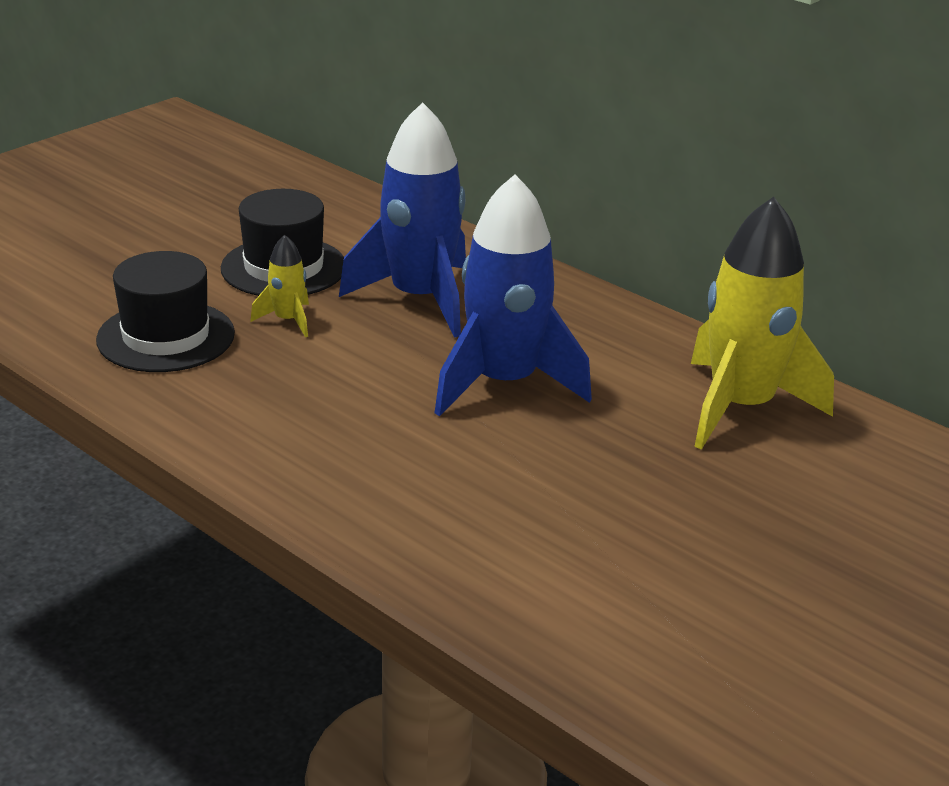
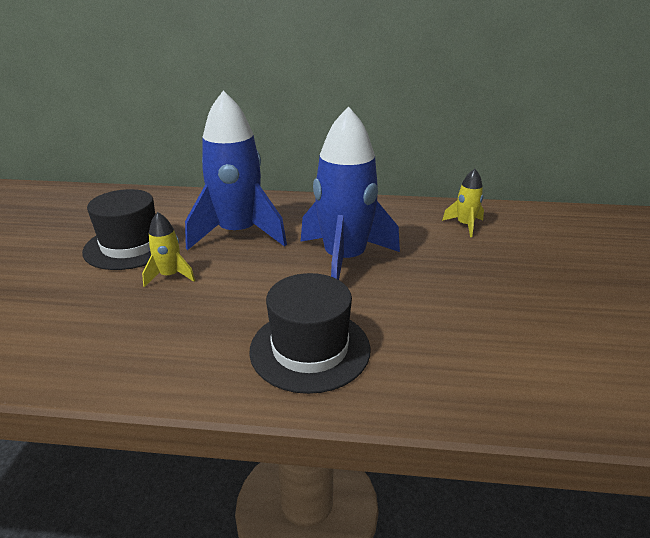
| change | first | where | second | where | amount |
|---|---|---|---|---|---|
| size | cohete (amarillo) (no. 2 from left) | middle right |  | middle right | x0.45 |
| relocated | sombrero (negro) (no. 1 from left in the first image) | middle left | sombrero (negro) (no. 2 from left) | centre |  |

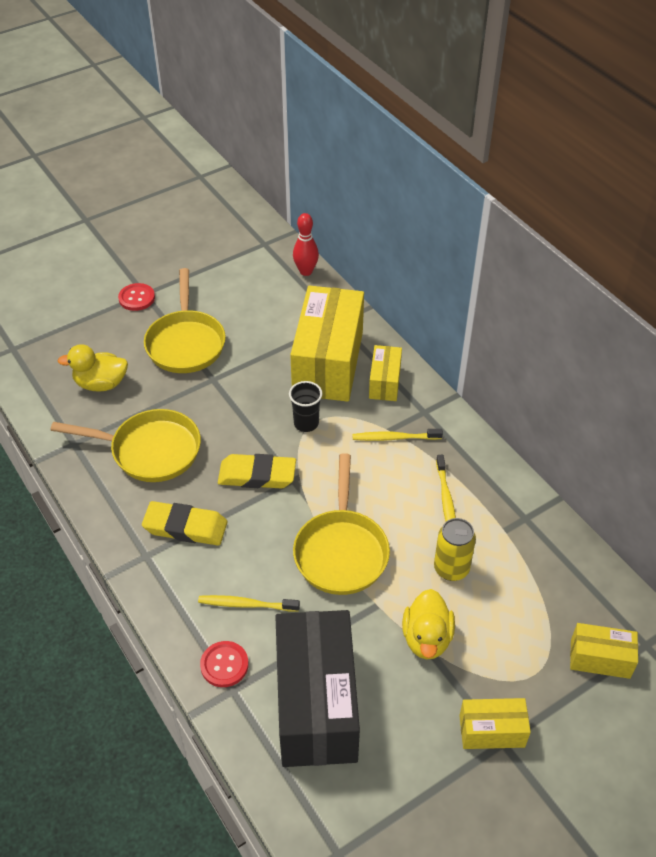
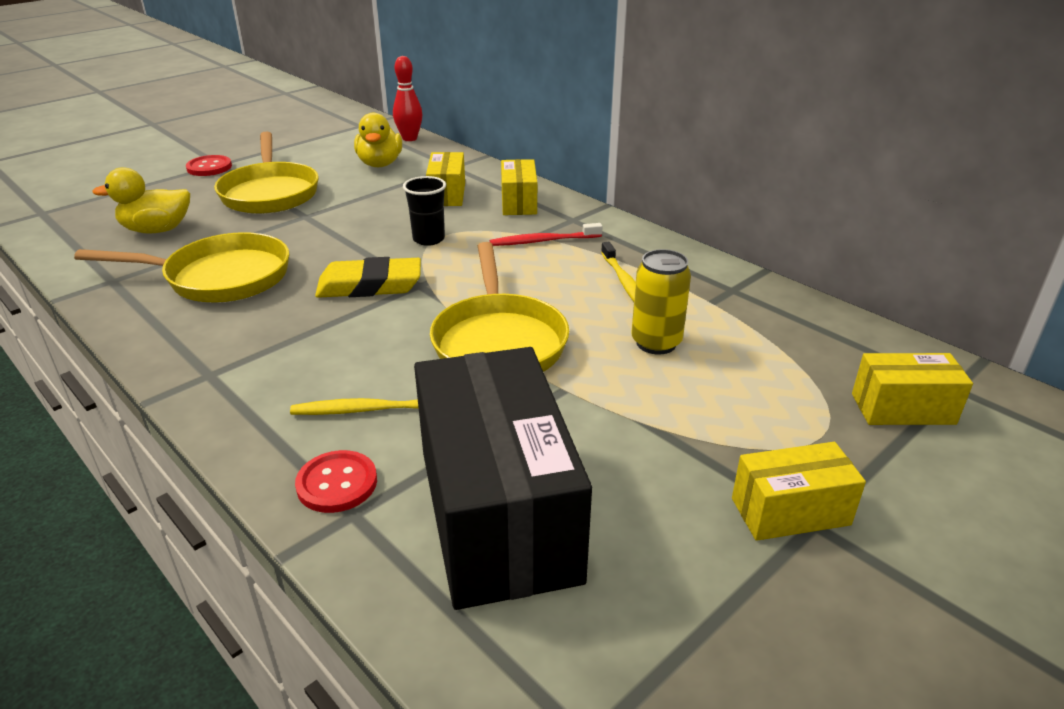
| change | first | where | second | where | amount |
|---|---|---|---|---|---|
| size | caja (amarillo) (no. 1 from left) | centre |  | top centre | x0.48 |
| colour | cepillo de dientes (amarillo) (no. 2 from left) | centre | cepillo de dientes (rojo) | top centre |  |
| missing | goma de borrar (amarillo) (no. 1 from left) | middle left |  |  |  |
| relocated | pato (amarillo) (no. 2 from left) | bottom centre |  | top centre |  |

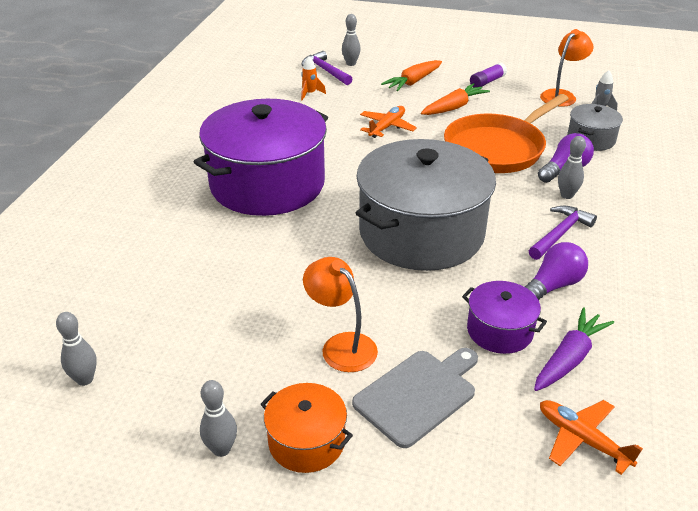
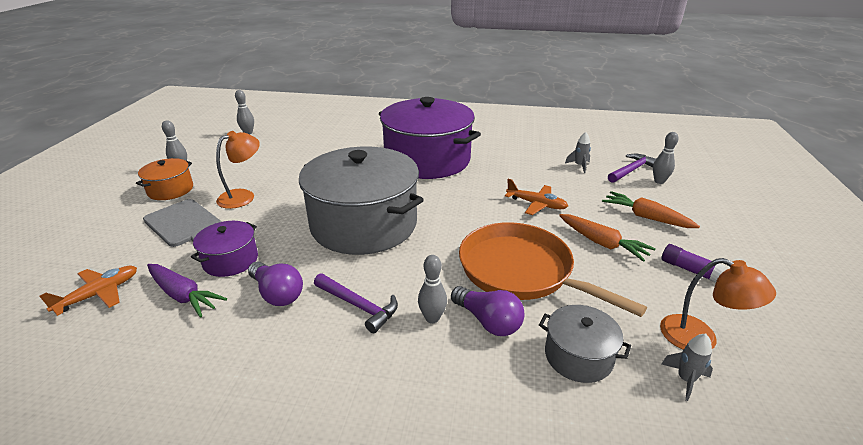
| change | first | where | second | where | amount |
|---|---|---|---|---|---|
| colour | cohete (naranja) | top centre | cohete (gris) (no. 1 from left) | middle right |  |

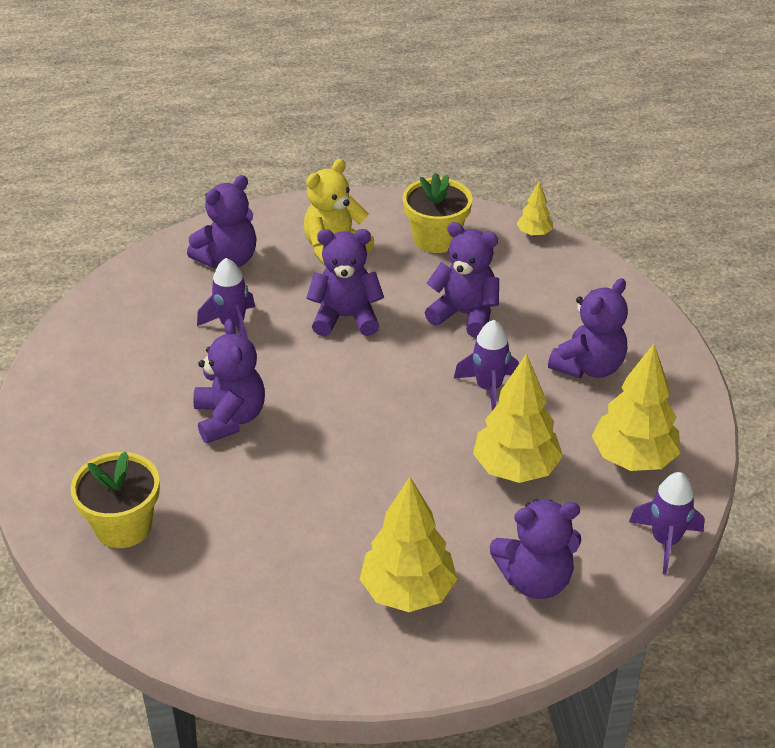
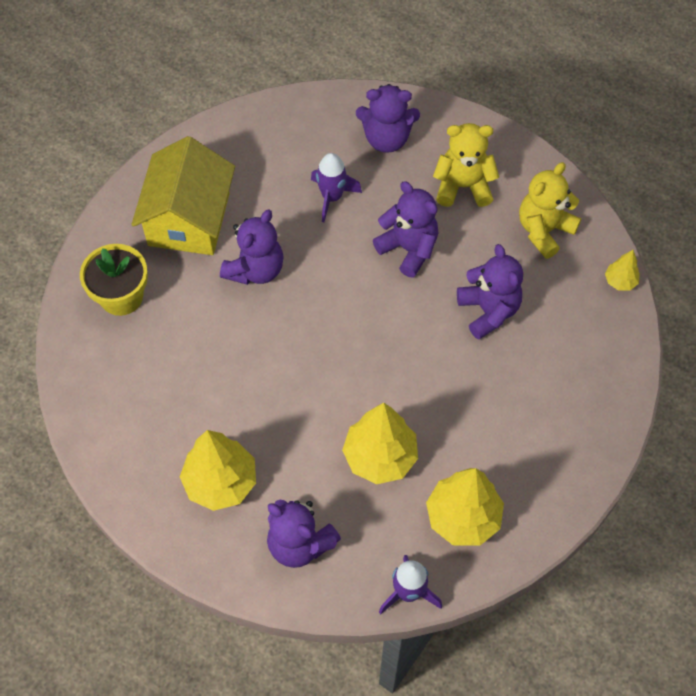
| change | first | where | second | where | amount |
|---|---|---|---|---|---|
| exchanged | maceta (amarillo) (no. 2 from left) | top centre | osito (amarillo) (no. 2 from left) | top right |  |
| missing | osito (morado) (no. 6 from left) | middle right |  |  |  |
| missing | cohete (morado) (no. 2 from left) | centre |  |  |  |
| appeared |  |  | casa (amarillo) | top left |  |

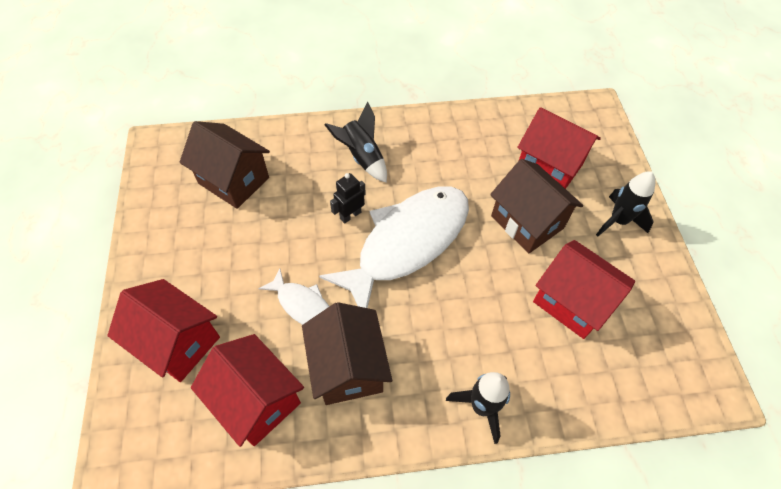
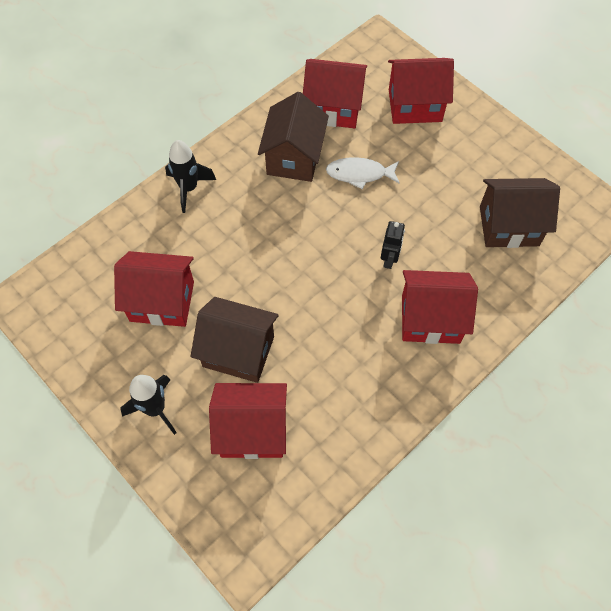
| change | first | where | second | where | amount |
|---|---|---|---|---|---|
| exchanged | cohete (negro) (no. 1 from left) | top centre | casa (rojo) (no. 5 from left) | middle right |  |
| missing | pez (blanco) (no. 2 from left) | centre |  |  |  |
| spun | casa (marrón) (no. 2 from left) | bottom centre |  | top centre | 60 degrees clockwise |

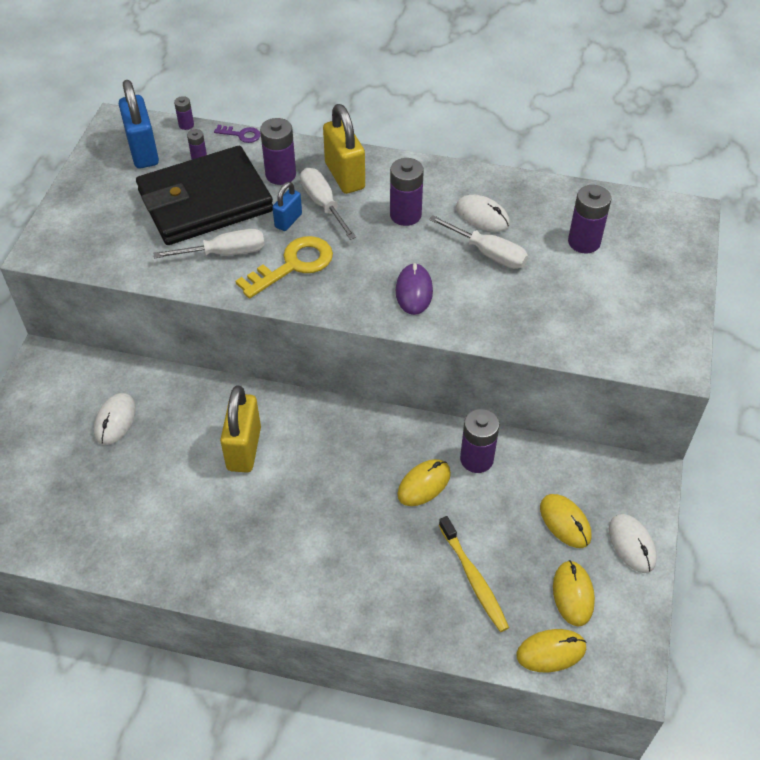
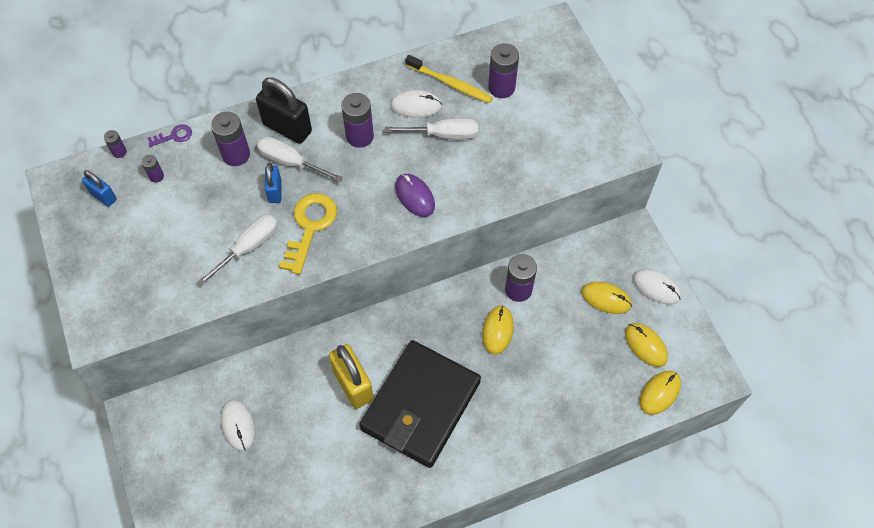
| change | first | where | second | where | amount |
|---|---|---|---|---|---|
| size | candado (azul) (no. 1 from left) | top left |  | middle left | x0.56 |
| colour | candado (amarillo) (no. 2 from left) | top centre | candado (negro) | top left |  |
| relocated | cartera (negro) | top left |  | bottom centre |  |
| relocated | cepillo de dientes (amarillo) | bottom centre |  | top centre |  |

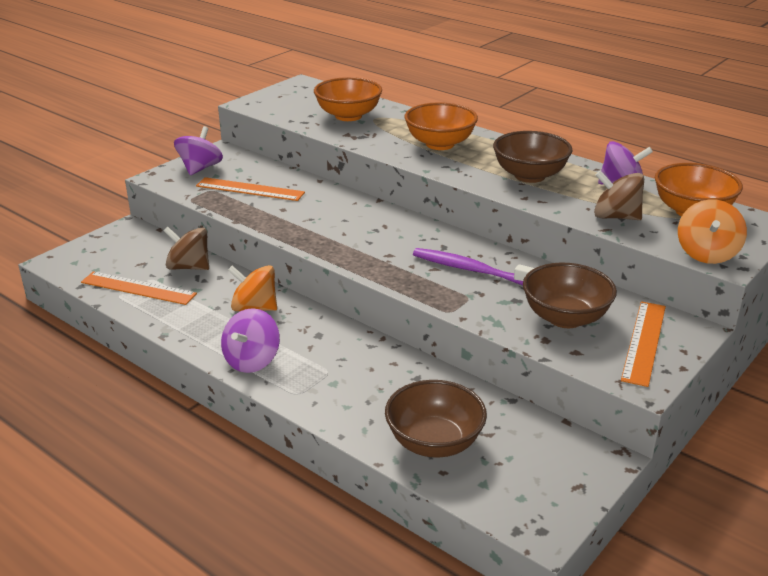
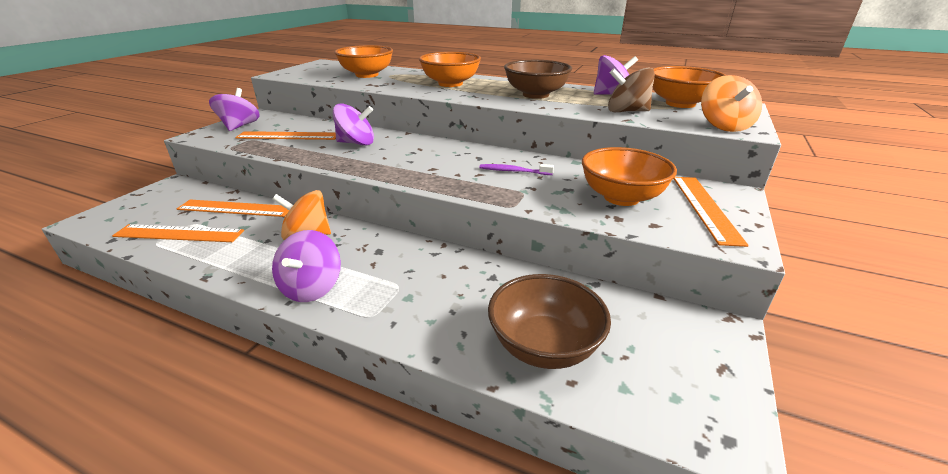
| change | first | where | second | where | amount |
|---|---|---|---|---|---|
| exchanged | peonza (marrón) (no. 1 from left) | middle left | regla (naranja) (no. 2 from left) | middle left |  |
| size | cepillo de dientes (morado) | centre |  | centre | x0.59 |
| colour | cuenco (marrón) (no. 3 from left) | middle right | cuenco (naranja) (no. 3 from left) | centre |  |
| appeared |  |  | peonza (morado) (no. 3 from left) | top centre |  |

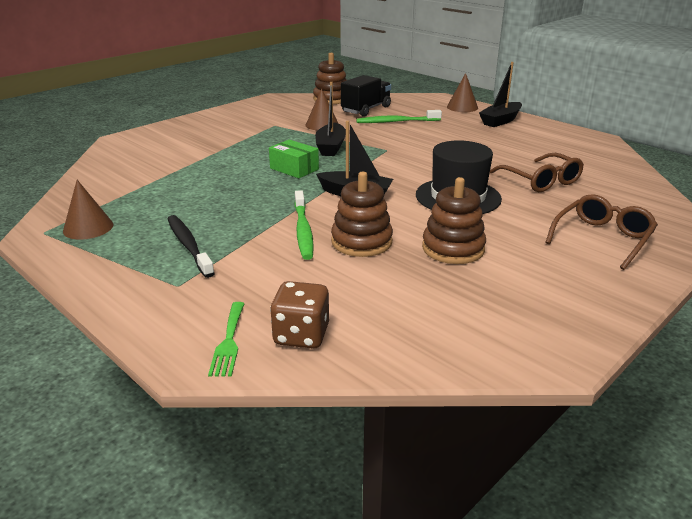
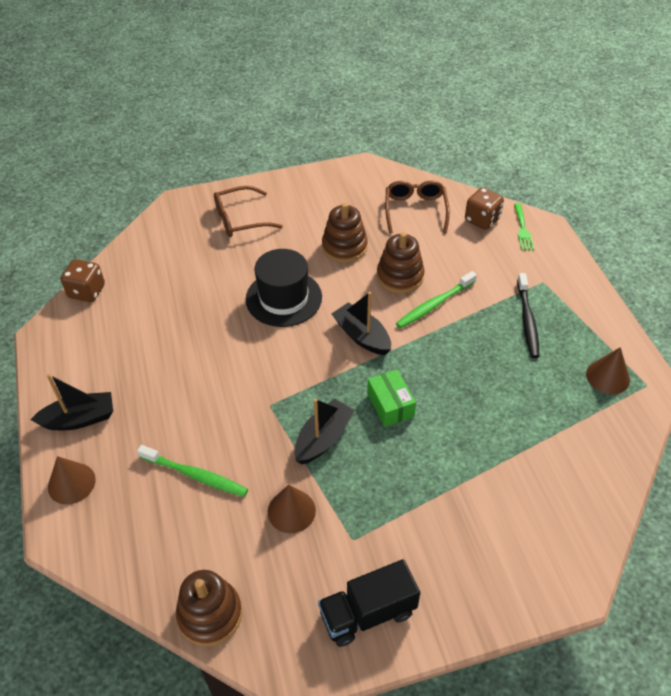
| change | first | where | second | where | amount |
|---|---|---|---|---|---|
| relocated | camión (negro) | top centre |  | bottom centre |  |
| relocated | gafas (marrón) (no. 1 from left in the first image) | top right | gafas (marrón) (no. 2 from left) | top centre |  |
| spun | cepillo de dientes (verde) (no. 1 from left in the first image) | centre | cepillo de dientes (verde) (no. 2 from left) | centre | 150 degrees counterclockwise |
| spun | tenedor (verde) | middle left |  | top right | 150 degrees clockwise |
| appeared |  |  | dado (marrón) (no. 1 from left) | middle left |  |

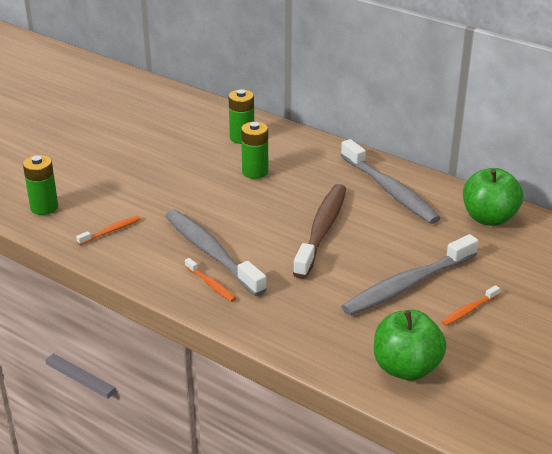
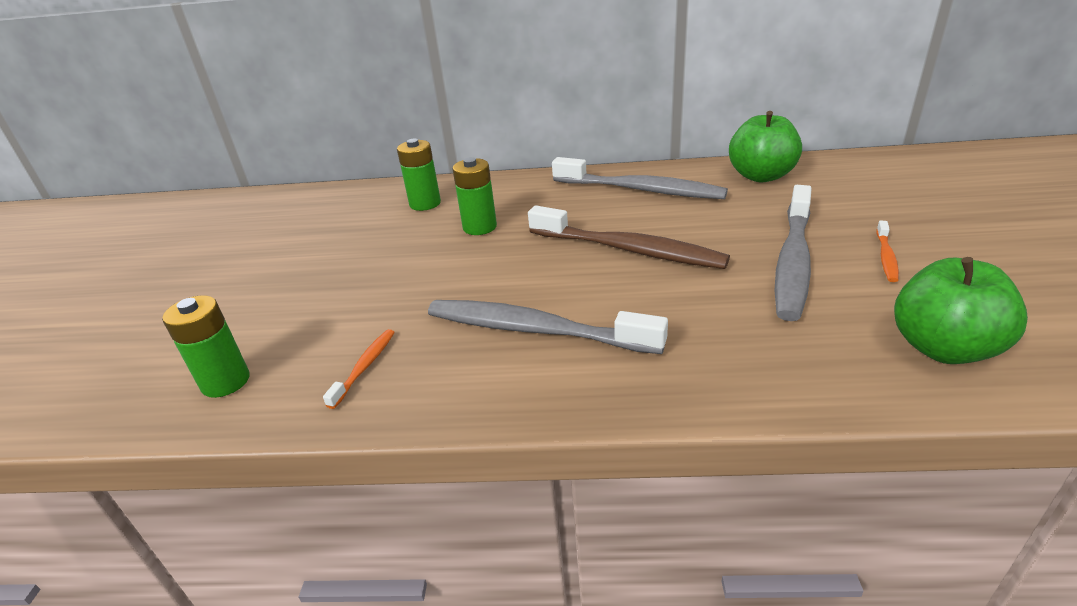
| change | first | where | second | where | amount |
|---|---|---|---|---|---|
| spun | cepillo de dientes (marrón) | centre |  | centre | 135 degrees clockwise |
| missing | cepillo de dientes (naranja) (no. 2 from left) | centre |  |  |  |

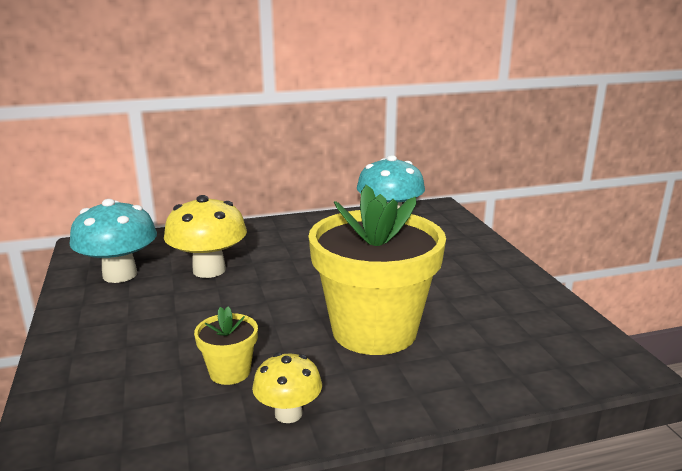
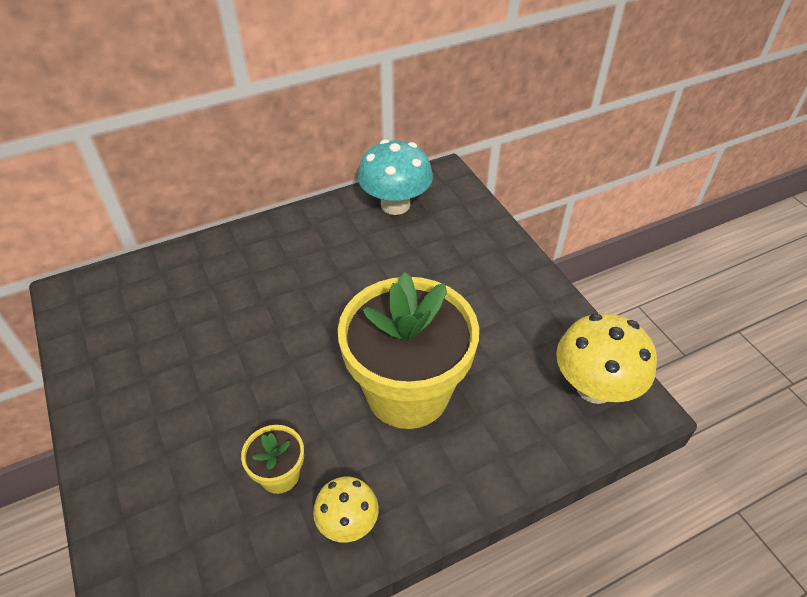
| change | first | where | second | where | amount |
|---|---|---|---|---|---|
| relocated | seta (amarillo) (no. 1 from left in the first image) | middle left | seta (amarillo) (no. 2 from left) | middle right |  |
| missing | seta (turquesa) (no. 1 from left) | middle left |  |  |  |

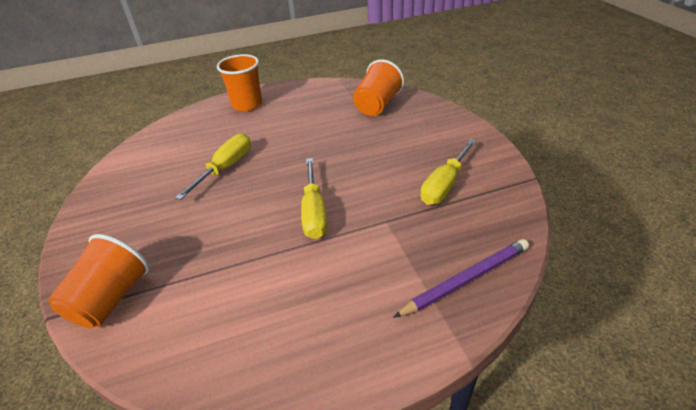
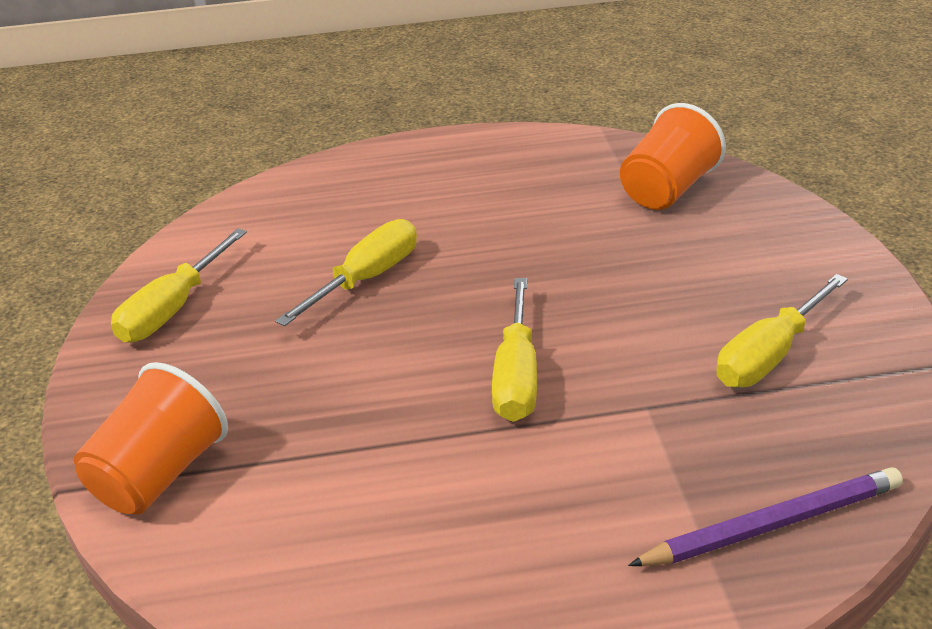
| change | first | where | second | where | amount |
|---|---|---|---|---|---|
| missing | vaso (naranja) (no. 2 from left) | top centre |  |  |  |
| appeared |  |  | destornillador (amarillo) (no. 1 from left) | middle left |  |

